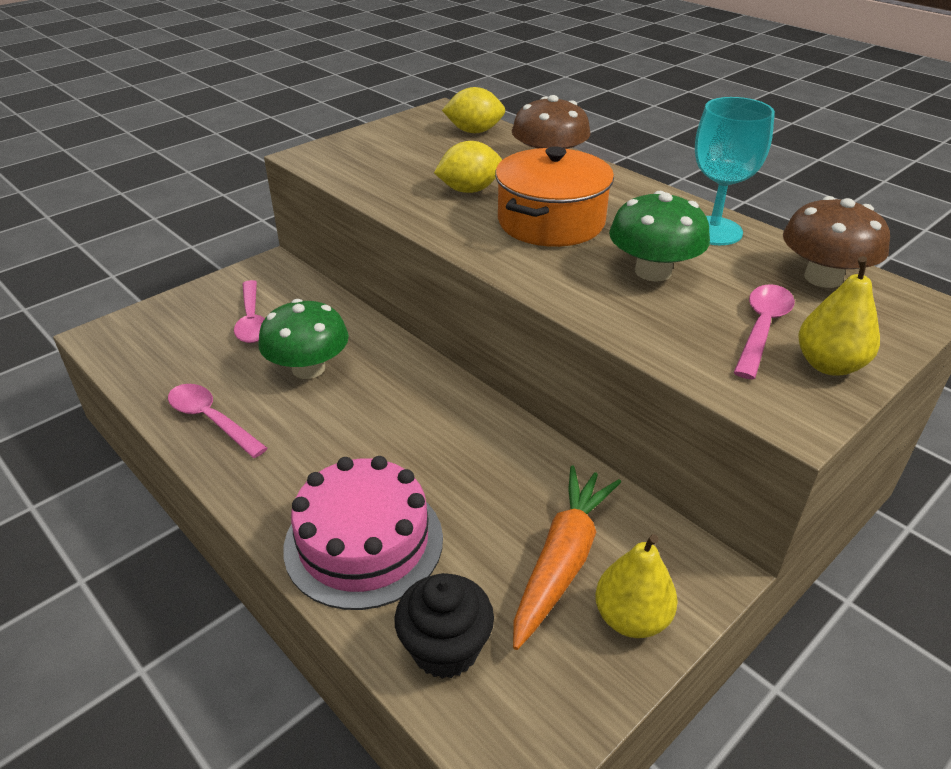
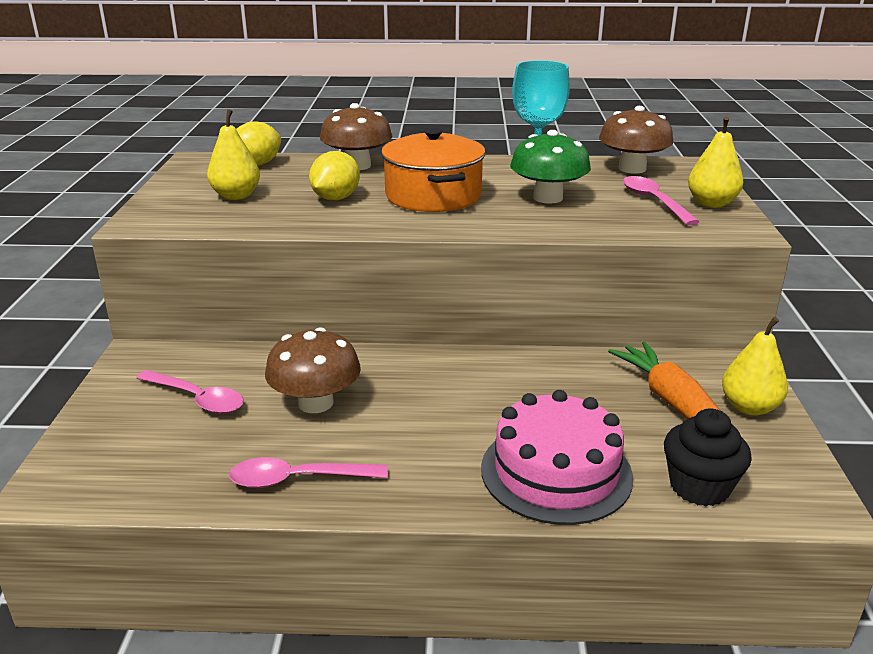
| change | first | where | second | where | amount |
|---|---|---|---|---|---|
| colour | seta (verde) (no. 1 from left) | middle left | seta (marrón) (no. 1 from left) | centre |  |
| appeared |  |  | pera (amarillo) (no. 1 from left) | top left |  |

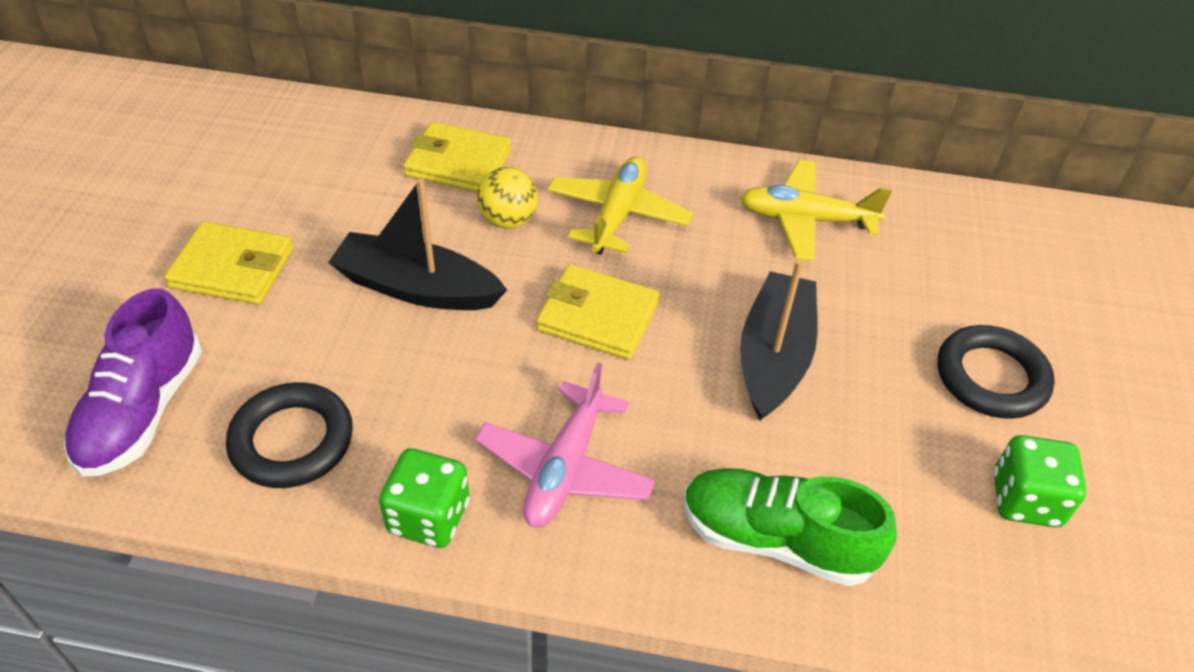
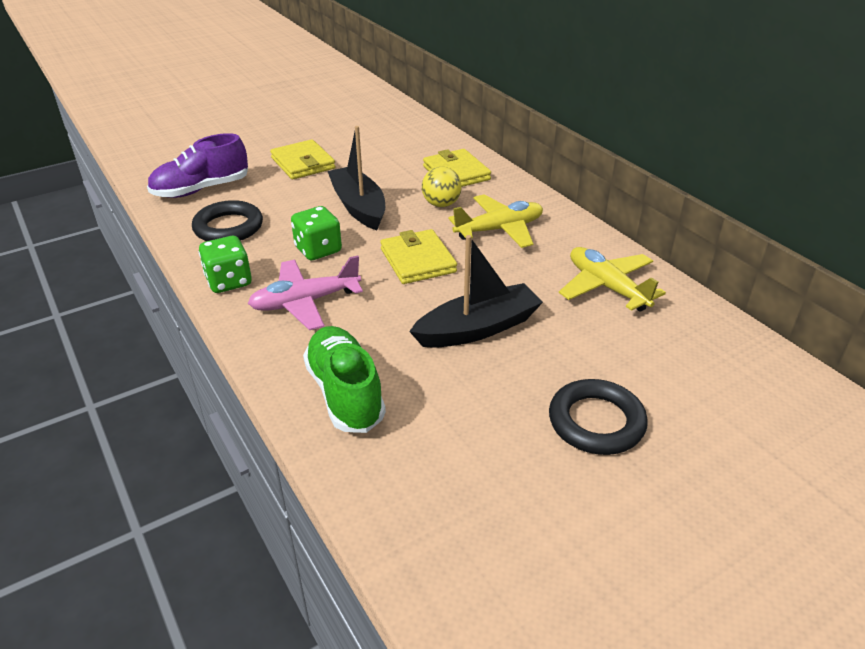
| change | first | where | second | where | amount |
|---|---|---|---|---|---|
| relocated | dado (verde) (no. 2 from left) | bottom right |  | centre |  |

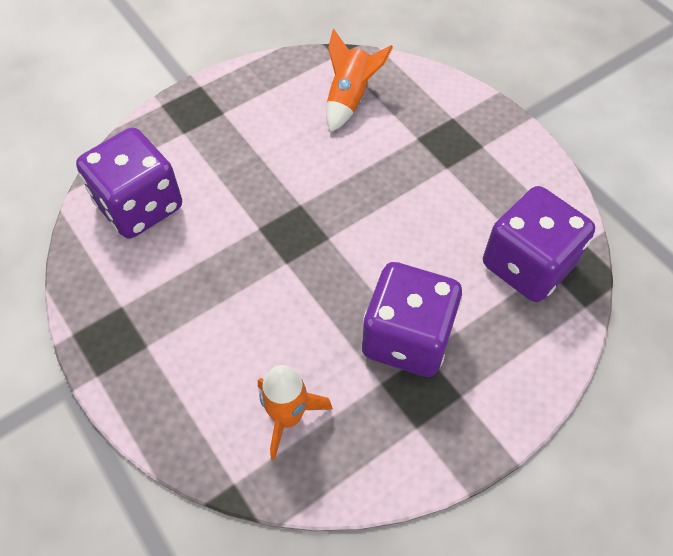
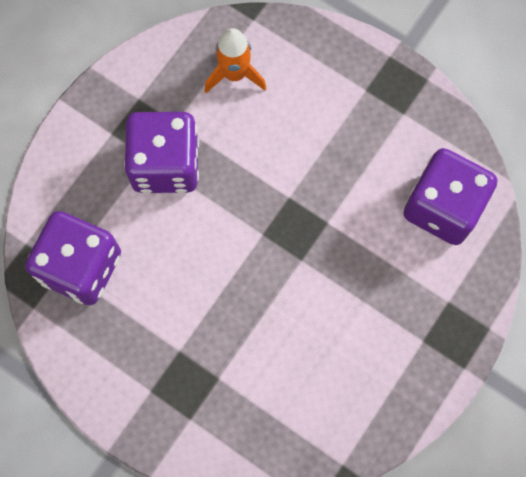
| change | first | where | second | where | amount |
|---|---|---|---|---|---|
| missing | cohete (naranja) (no. 2 from left) | top centre |  |  |  |

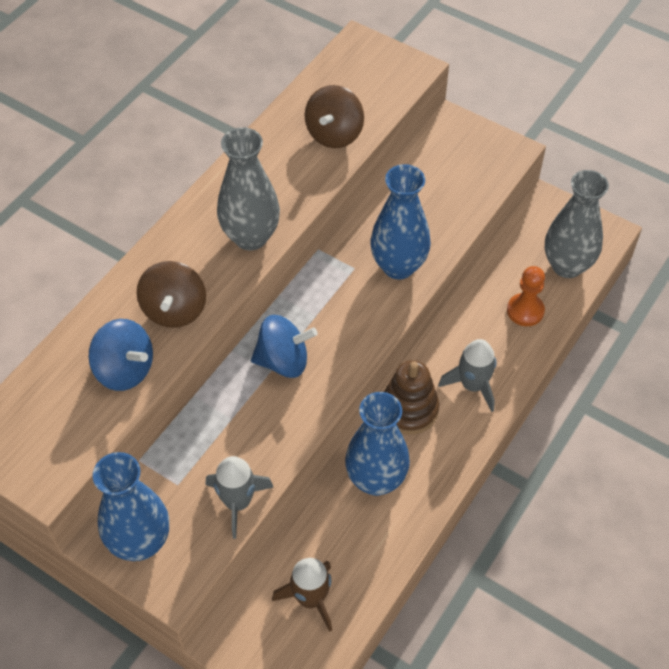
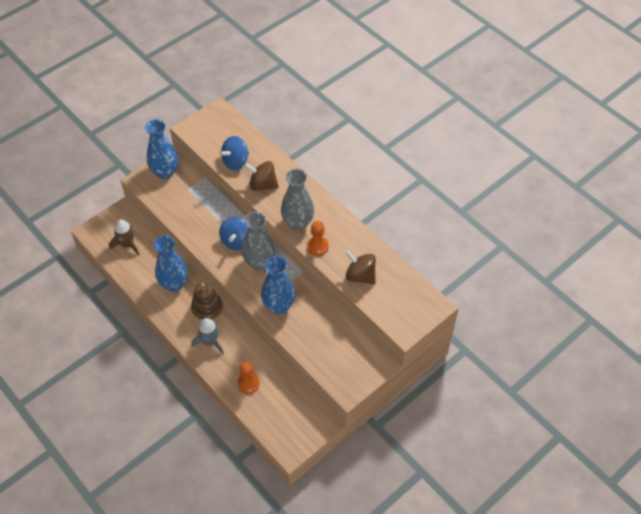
| change | first | where | second | where | amount |
|---|---|---|---|---|---|
| relocated | florero (gris) (no. 2 from left in the first image) | middle right | florero (gris) (no. 1 from left) | centre |  |
| missing | cohete (gris) (no. 1 from left) | bottom centre |  |  |  |
| appeared |  |  | peón (naranja) (no. 2 from left) | centre |  |

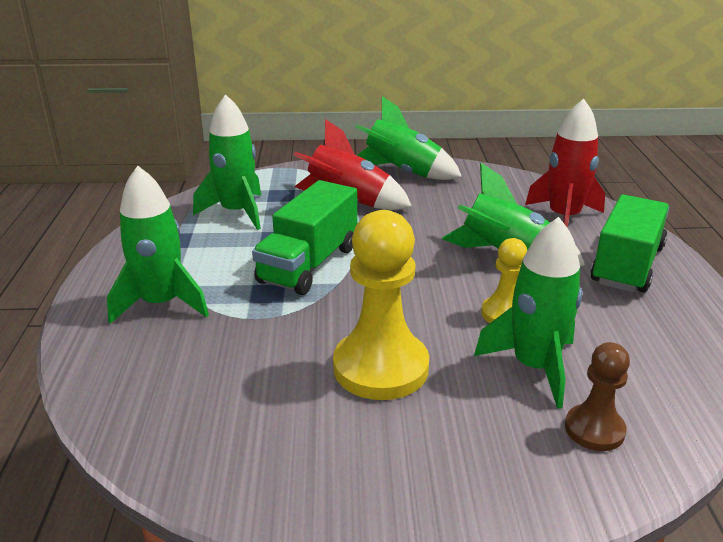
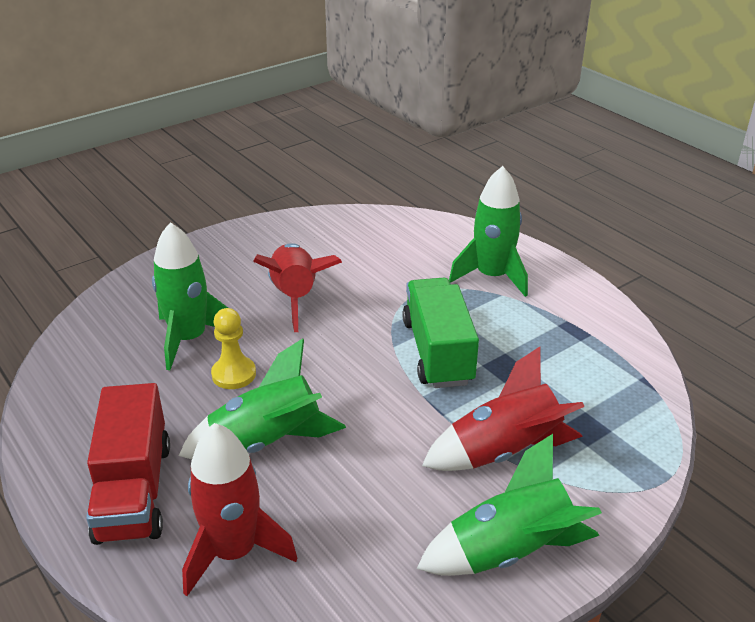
| change | first | where | second | where | amount |
|---|---|---|---|---|---|
| missing | cohete (verde) (no. 2 from left) | top left |  |  |  |
| colour | camión (verde) (no. 2 from left) | middle right | camión (rojo) | bottom left |  |
| exchanged | peón (amarillo) (no. 1 from left) | centre | cohete (rojo) (no. 2 from left) | centre |  |
| missing | peón (marrón) | bottom right |  |  |  |

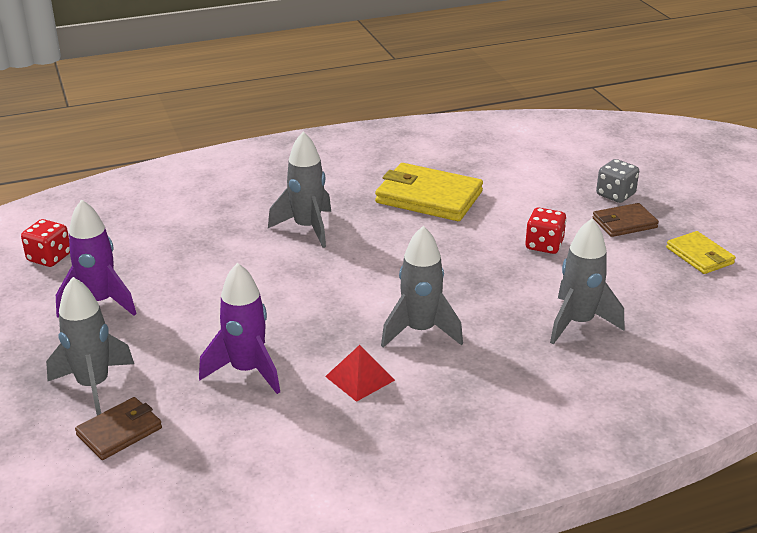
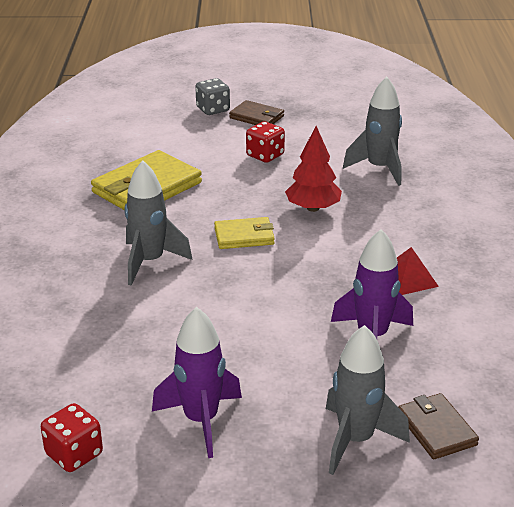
| change | first | where | second | where | amount |
|---|---|---|---|---|---|
| spun | cartera (marrón) (no. 2 from left in the first image) | middle right | cartera (marrón) (no. 1 from left) | top centre | 60 degrees counterclockwise |
| missing | cohete (gris) (no. 3 from left) | centre |  |  |  |
| relocated | cartera (amarillo) (no. 2 from left) | middle right |  | centre |  |
| appeared |  |  | árbol (rojo) | centre |  |

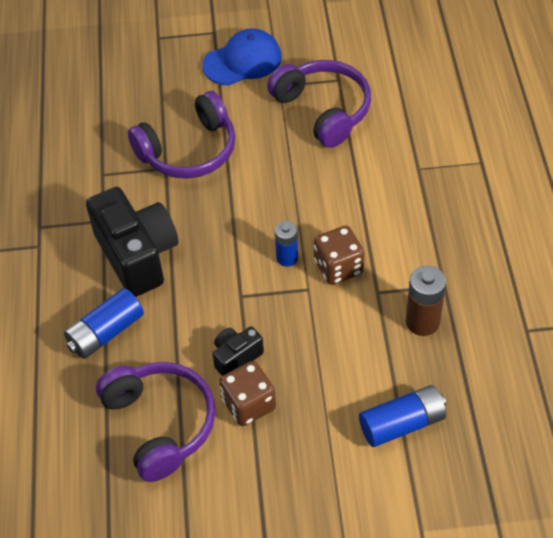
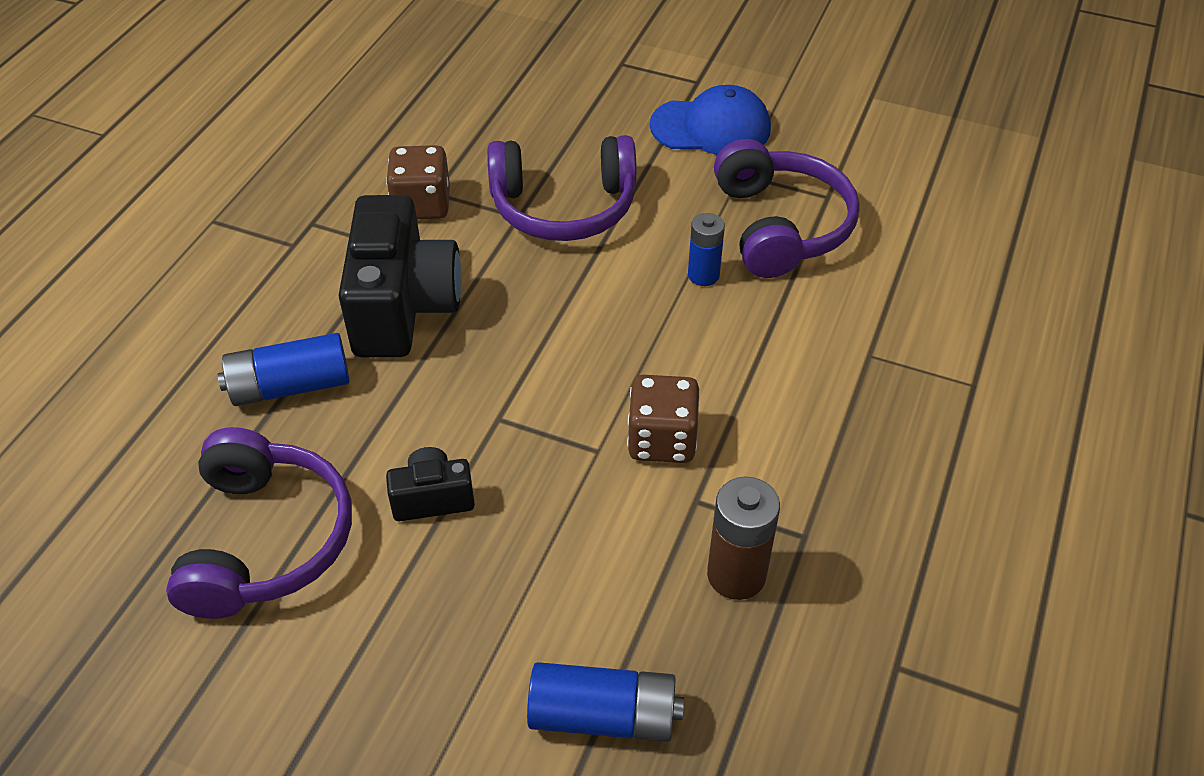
| change | first | where | second | where | amount |
|---|---|---|---|---|---|
| relocated | pila (azul) (no. 2 from left in the first image) | centre | pila (azul) (no. 3 from left) | top centre |  |
| relocated | dado (marrón) (no. 1 from left) | bottom centre |  | top centre |  |

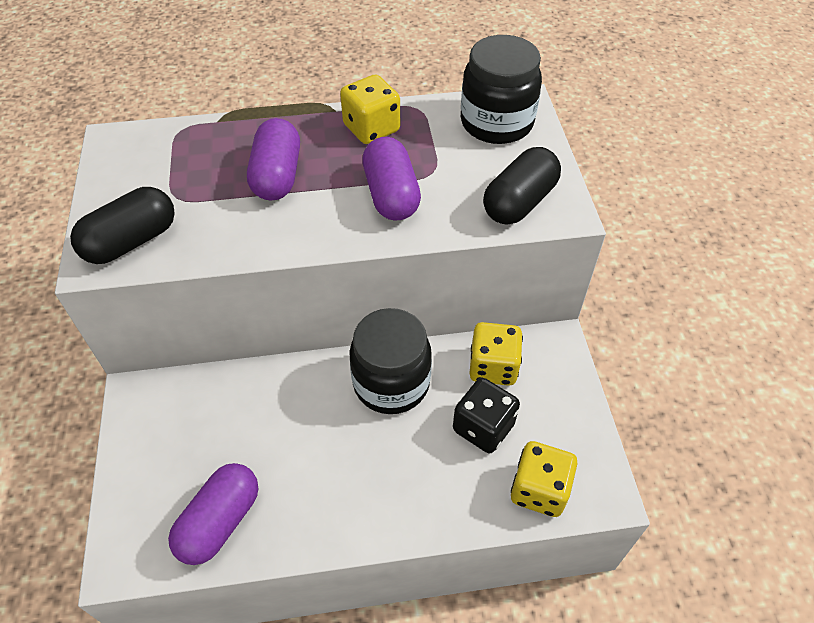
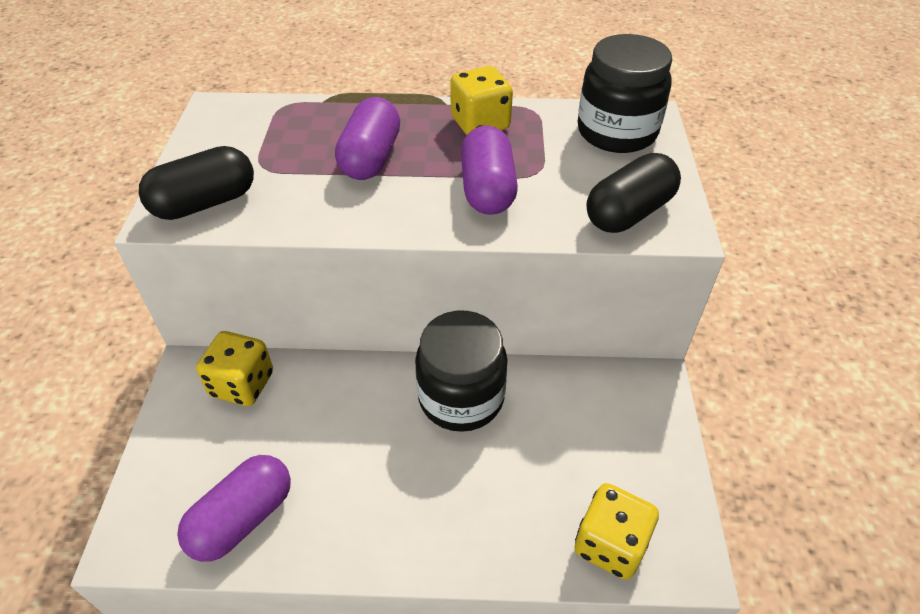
| change | first | where | second | where | amount |
|---|---|---|---|---|---|
| relocated | dado (amarillo) (no. 2 from left in the first image) | centre | dado (amarillo) (no. 1 from left) | middle left |  |
| missing | dado (negro) | centre |  |  |  |

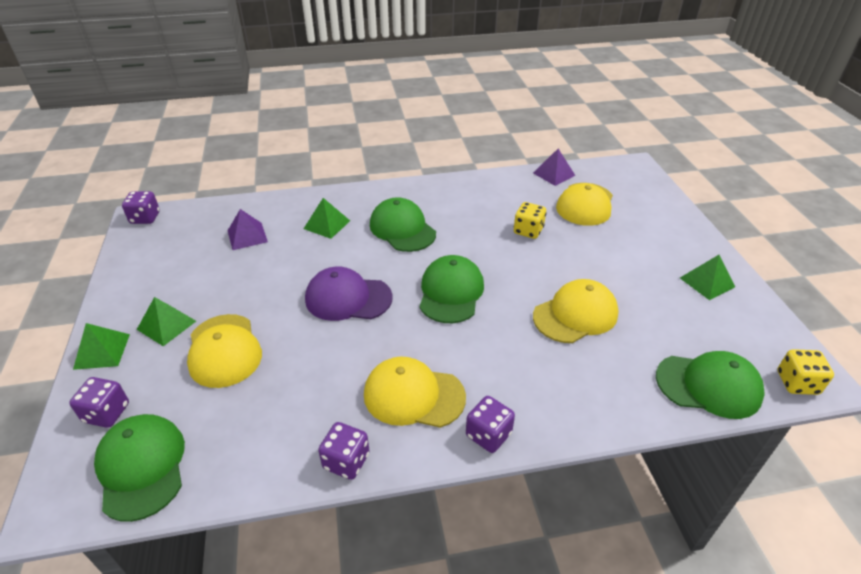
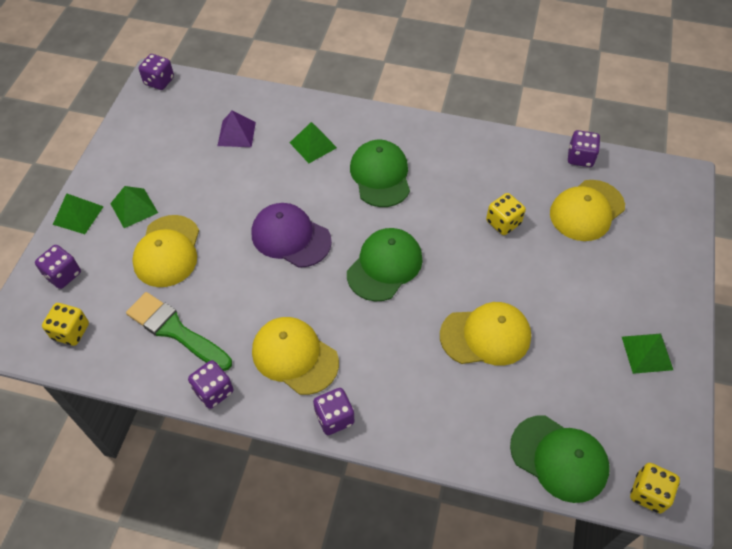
| change | first | where | second | where | amount |
|---|---|---|---|---|---|
| exchanged | pirámide (morado) (no. 2 from left) | top centre | dado (morado) (no. 5 from left) | top right |  |
| exchanged | gorra (verde) (no. 1 from left) | bottom left | dado (amarillo) (no. 1 from left) | middle left |  |
| appeared |  |  | pincel (verde) | middle left |  |

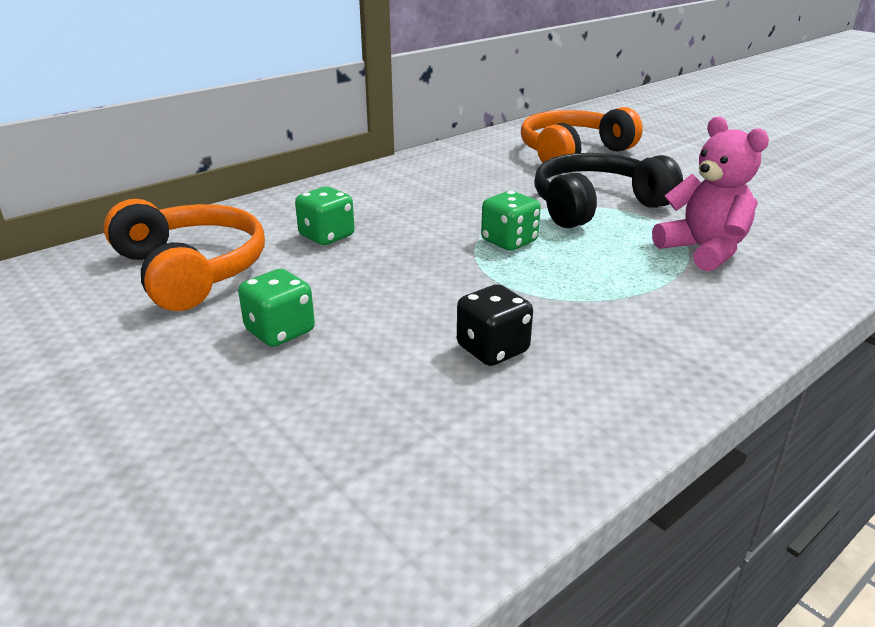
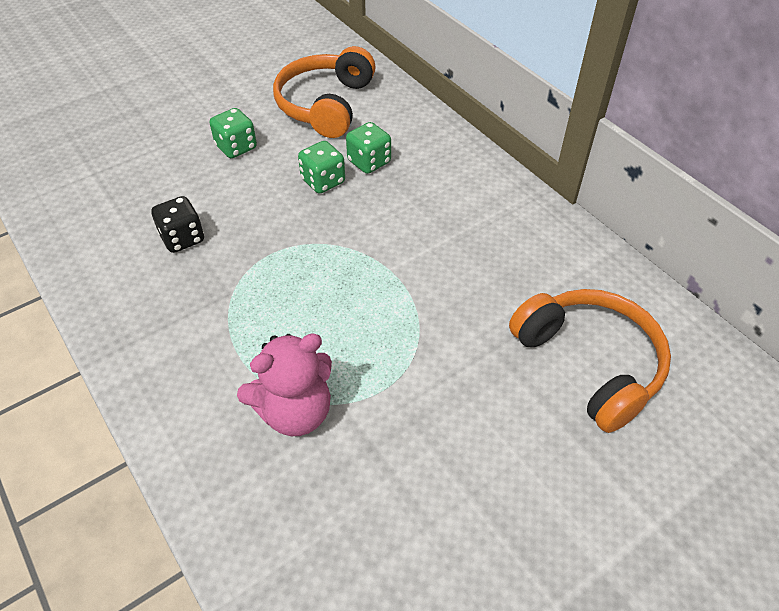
| change | first | where | second | where | amount |
|---|---|---|---|---|---|
| missing | auriculares (negro) | top right |  |  |  |
| relocated | dado (verde) (no. 3 from left in the first image) | centre | dado (verde) (no. 2 from left) | top centre |  |
| spun | auriculares (naranja) (no. 1 from left) | middle left |  | top centre | 135 degrees clockwise |

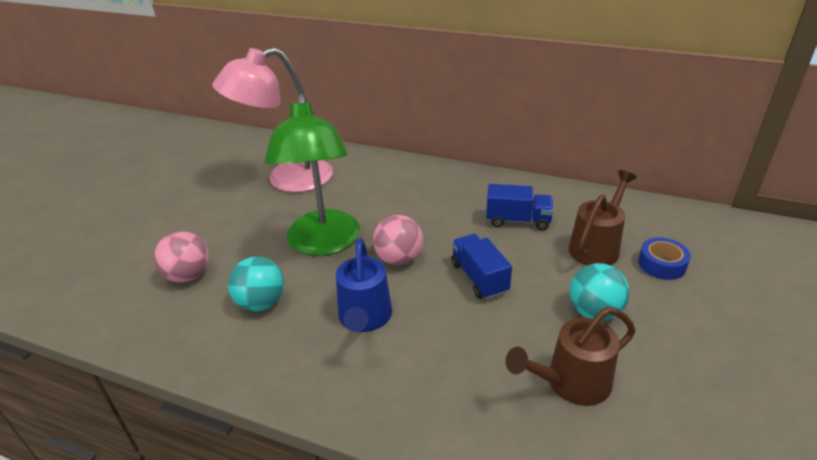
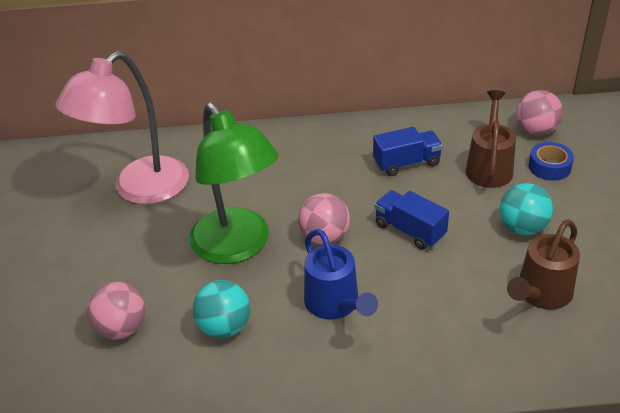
| change | first | where | second | where | amount |
|---|---|---|---|---|---|
| appeared |  |  | pelota (rosa) (no. 3 from left) | top right |  |

